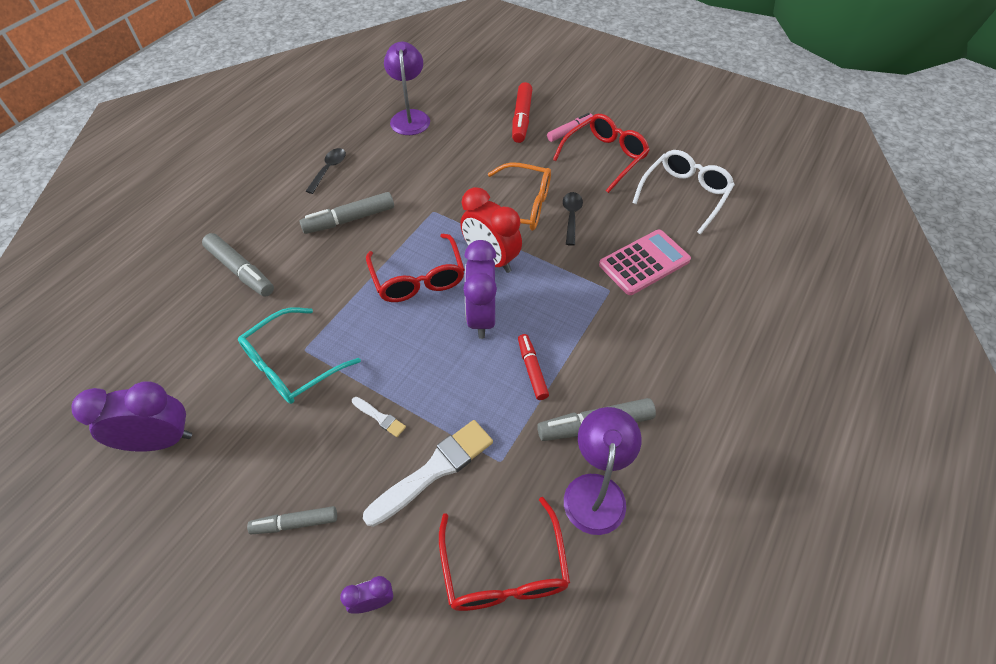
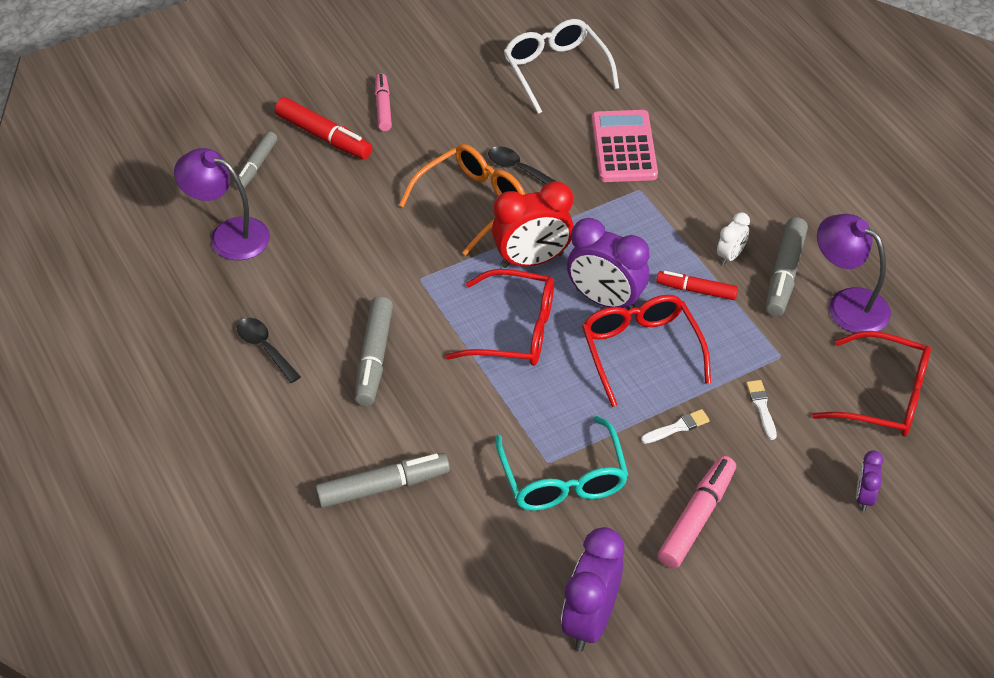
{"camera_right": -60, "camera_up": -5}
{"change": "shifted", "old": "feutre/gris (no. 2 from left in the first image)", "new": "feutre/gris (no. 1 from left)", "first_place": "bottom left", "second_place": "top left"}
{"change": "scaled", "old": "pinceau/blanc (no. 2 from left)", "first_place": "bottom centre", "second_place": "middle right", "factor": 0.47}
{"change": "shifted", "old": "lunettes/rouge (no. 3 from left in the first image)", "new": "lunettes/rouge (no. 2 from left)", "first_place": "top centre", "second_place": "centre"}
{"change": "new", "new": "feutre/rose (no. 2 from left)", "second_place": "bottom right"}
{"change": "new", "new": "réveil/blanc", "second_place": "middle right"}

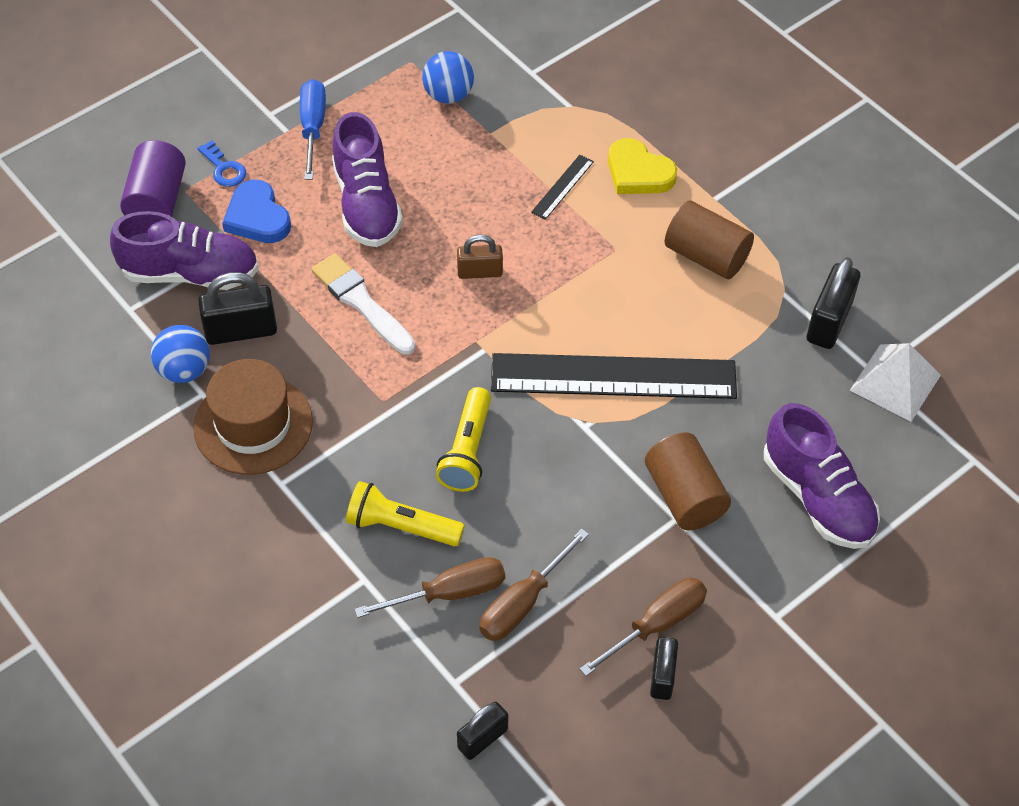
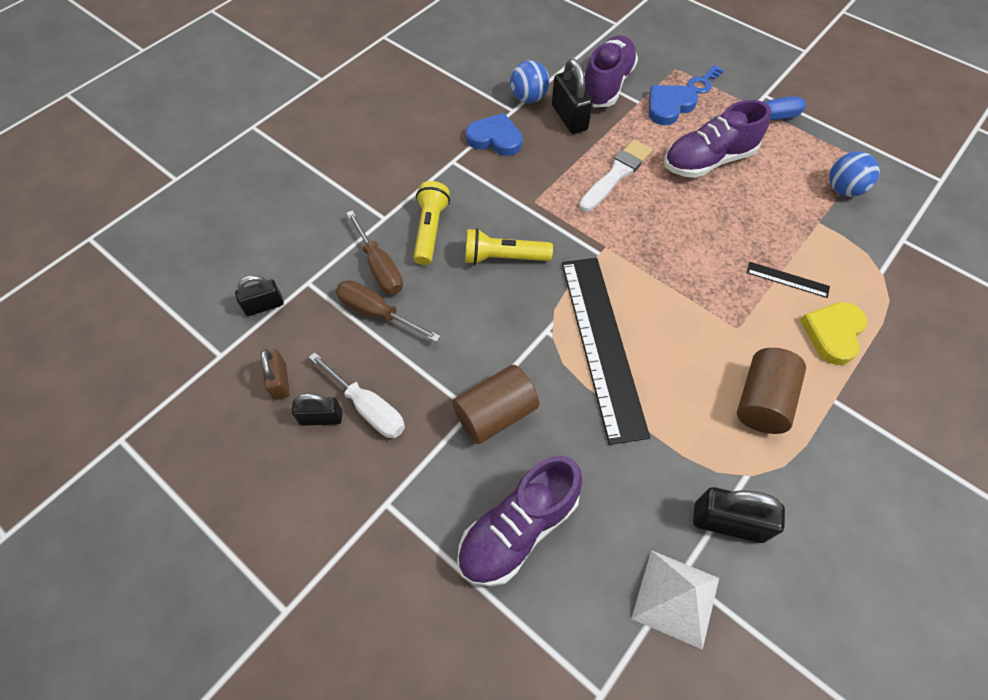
{"camera_right": 80, "camera_up": 5}
{"change": "rotated", "old": "chaussure/violet (no. 1 from left in the first image)", "first_place": "top left", "second_place": "top centre", "degrees": -150}
{"change": "gone", "old": "cylindre/violet", "first_place": "top left"}
{"change": "swapped", "old": "chapeau/marron", "new": "cœur/bleu (no. 1 from left)", "first_place": "middle left", "second_place": "top centre"}
{"change": "shifted", "old": "cadenas/marron", "first_place": "top centre", "second_place": "middle left"}
{"change": "rotated", "old": "cadenas/noir (no. 2 from left in the first image)", "first_place": "bottom centre", "second_place": "middle left", "degrees": -60}
{"change": "repainted", "old": "tournevis/marron (no. 3 from left)", "new": "tournevis/blanc", "first_place": "bottom centre", "second_place": "centre"}

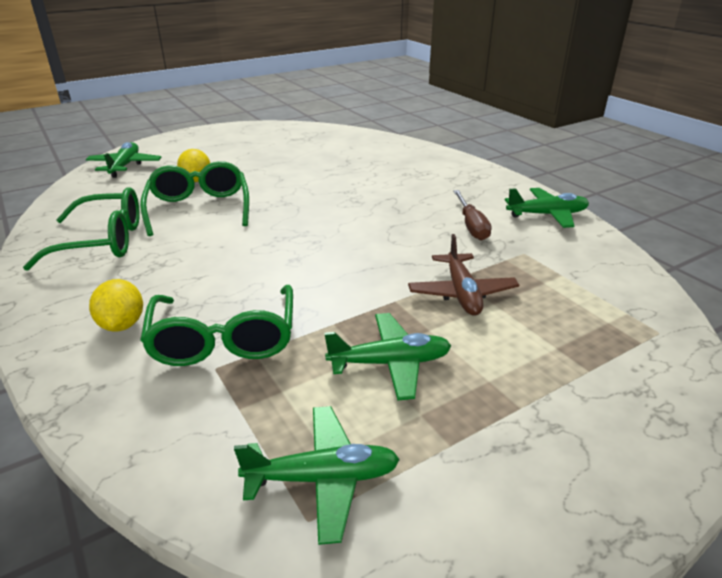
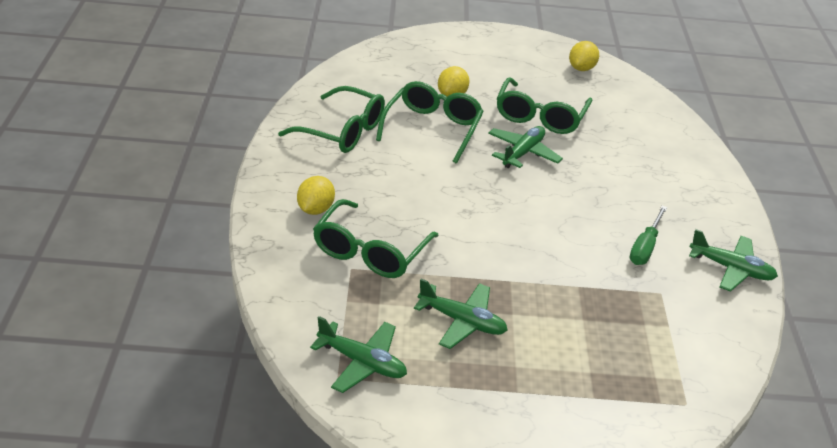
{"camera_right": 30, "camera_up": 5}
{"change": "shifted", "old": "avion/vert (no. 1 from left in the first image)", "new": "avion/vert (no. 3 from left)", "first_place": "top left", "second_place": "top centre"}
{"change": "gone", "old": "avion/marron", "first_place": "centre"}
{"change": "repainted", "old": "tournevis/marron", "new": "tournevis/vert", "first_place": "centre", "second_place": "middle right"}
{"change": "new", "new": "lunettes/vert (no. 4 from left)", "second_place": "top centre"}
{"change": "new", "new": "citron/jaune (no. 3 from left)", "second_place": "top right"}

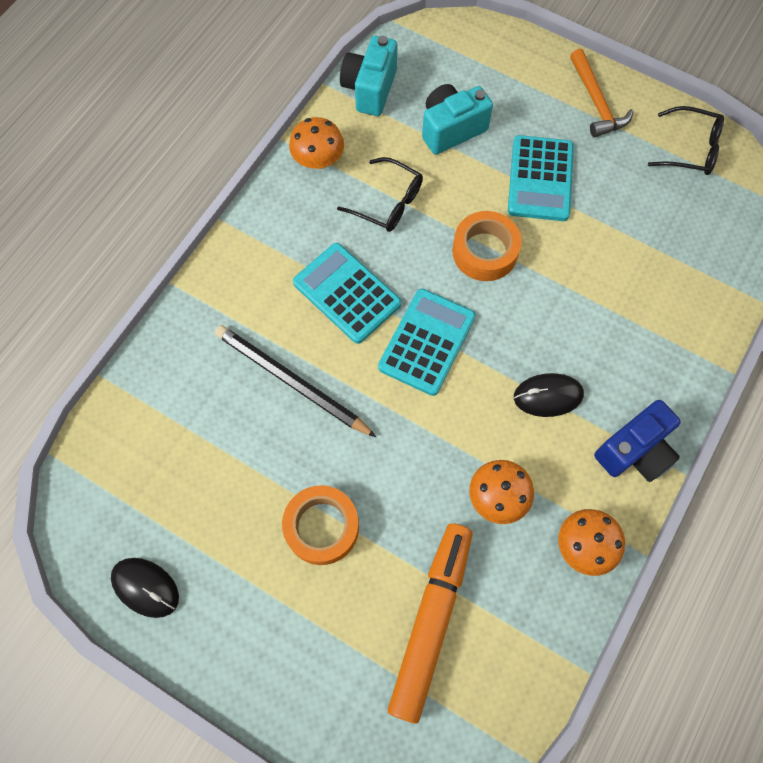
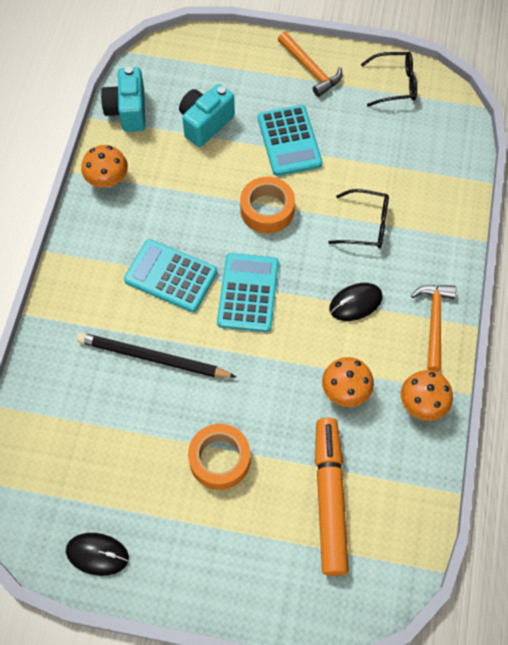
{"camera_right": -20, "camera_up": -5}
{"change": "shifted", "old": "lunettes/noir (no. 1 from left)", "first_place": "top centre", "second_place": "middle right"}
{"change": "swapped", "old": "appareil photo/bleu", "new": "marteau/orange (no. 2 from left)", "first_place": "middle right", "second_place": "middle right"}

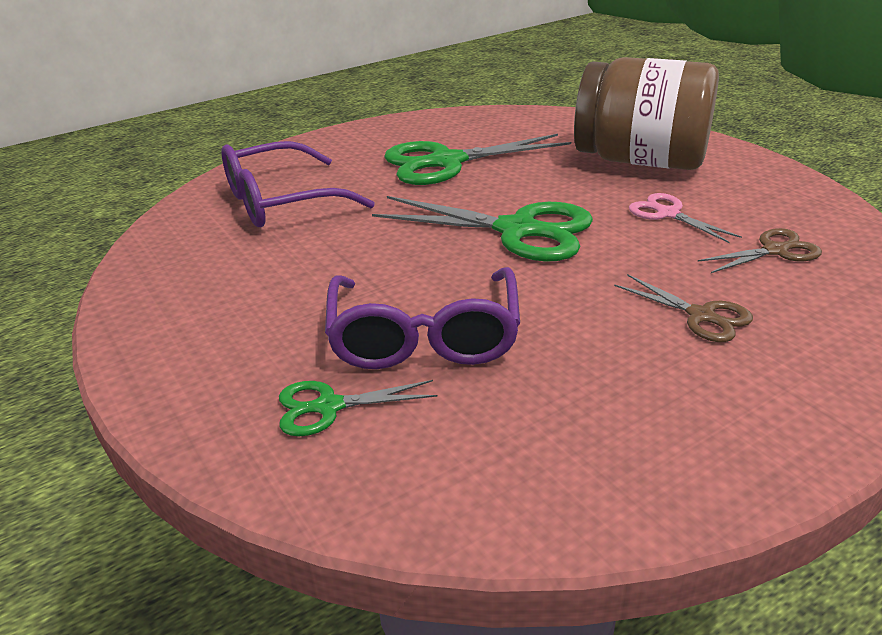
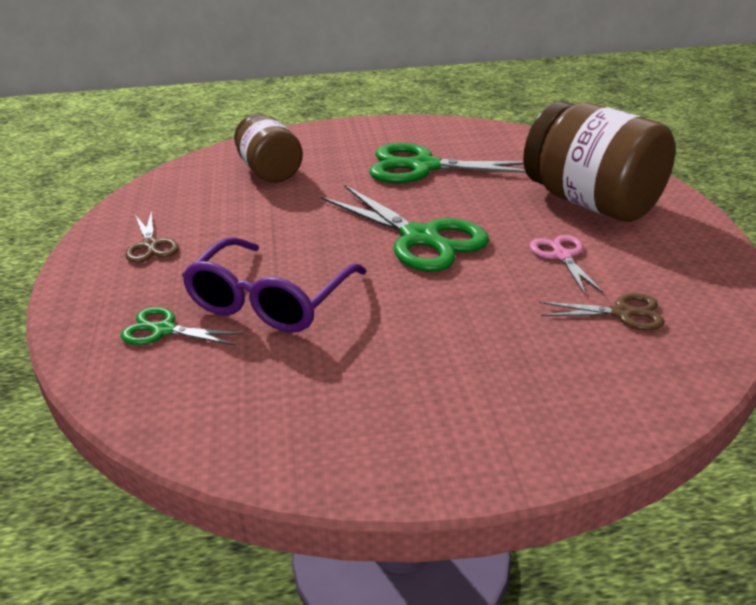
{"camera_right": 25, "camera_up": 0}
{"change": "swapped", "old": "lunettes/violet (no. 1 from left)", "new": "bocal/marron (no. 1 from left)", "first_place": "top centre", "second_place": "top centre"}
{"change": "shifted", "old": "ciseaux/marron (no. 1 from left)", "first_place": "middle right", "second_place": "middle left"}

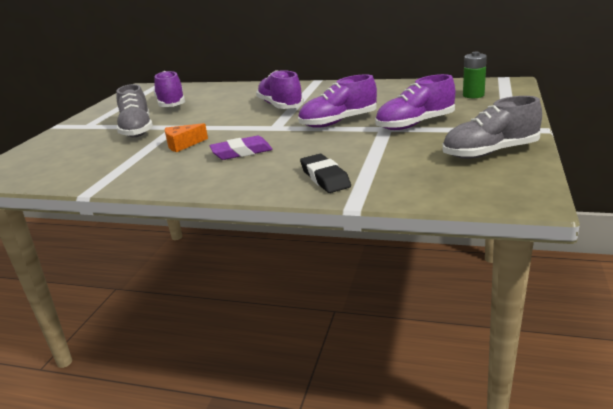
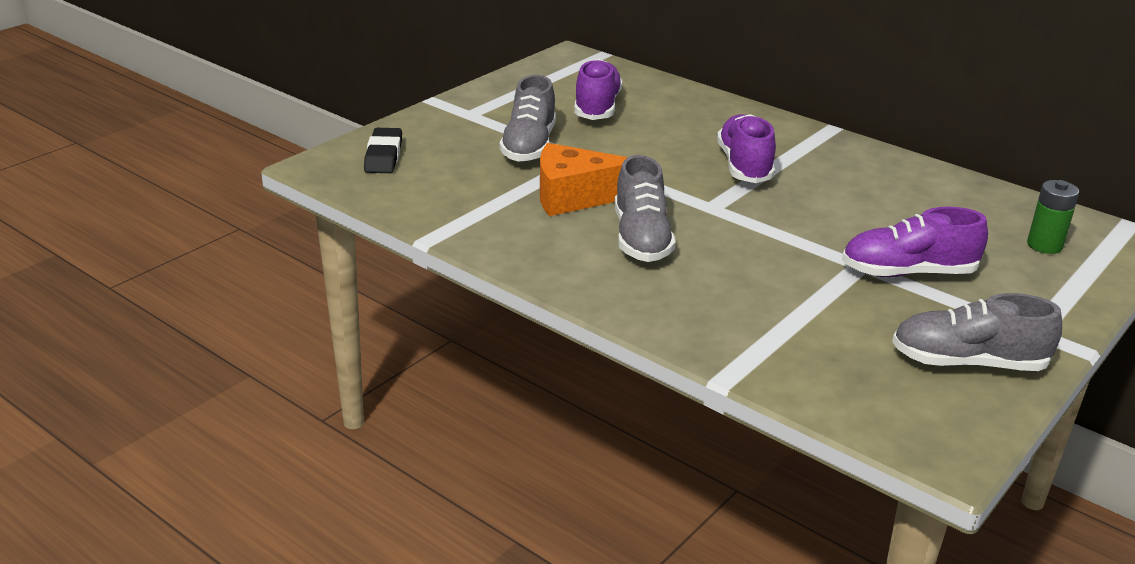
{"camera_right": 20, "camera_up": 5}
{"change": "scaled", "old": "fromage/orange", "first_place": "middle left", "second_place": "top centre", "factor": 1.74}
{"change": "swapped", "old": "gomme/violet", "new": "chaussure/gris (no. 2 from left)", "first_place": "centre", "second_place": "centre"}
{"change": "gone", "old": "chaussure/violet (no. 3 from left)", "first_place": "top centre"}
{"change": "shifted", "old": "gomme/noir", "first_place": "centre", "second_place": "top centre"}

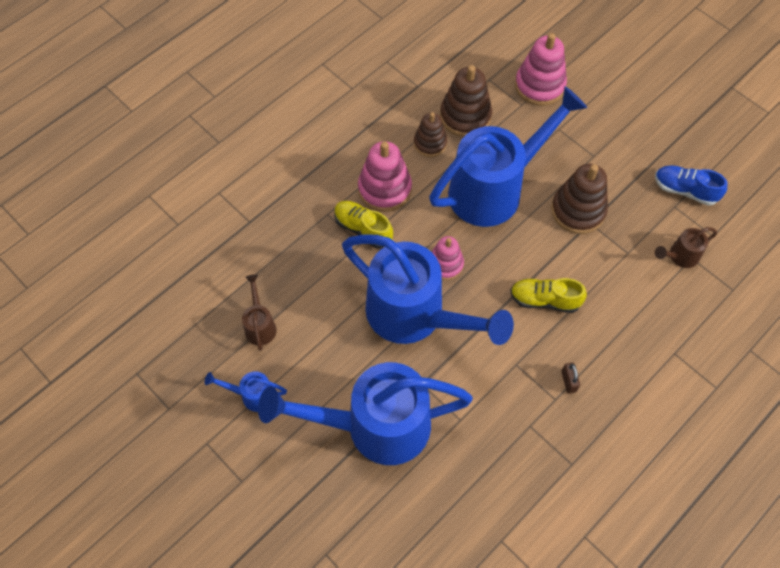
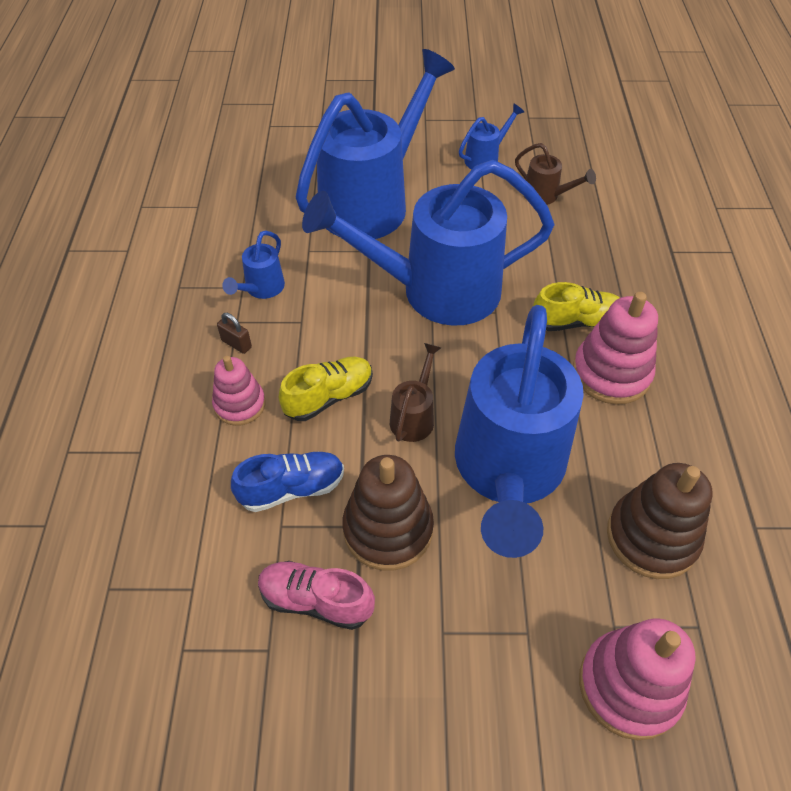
{"camera_right": 135, "camera_up": -10}
{"change": "gone", "old": "jouet à empiler/marron (no. 1 from left)", "first_place": "top centre"}
{"change": "shifted", "old": "jouet à empiler/rose (no. 2 from left in the first image)", "new": "jouet à empiler/rose (no. 1 from left)", "first_place": "centre", "second_place": "middle left"}
{"change": "shifted", "old": "chaussure/bleu", "first_place": "top right", "second_place": "centre"}
{"change": "shifted", "old": "arrosoir/marron (no. 2 from left in the first image)", "new": "arrosoir/marron (no. 1 from left)", "first_place": "middle right", "second_place": "centre"}
{"change": "new", "new": "arrosoir/bleu (no. 1 from left)", "second_place": "middle left"}
{"change": "new", "new": "chaussure/rose", "second_place": "bottom centre"}

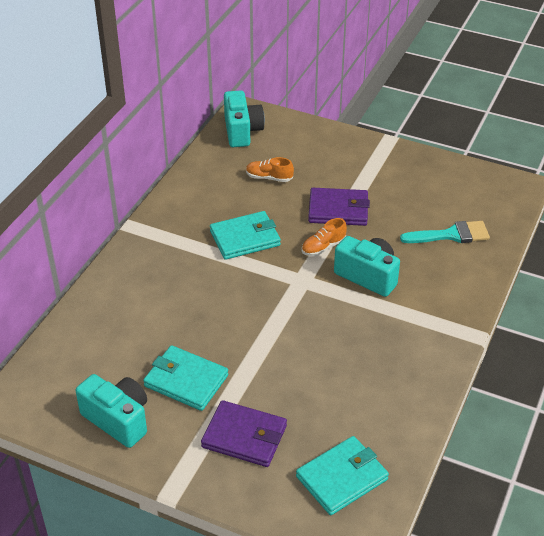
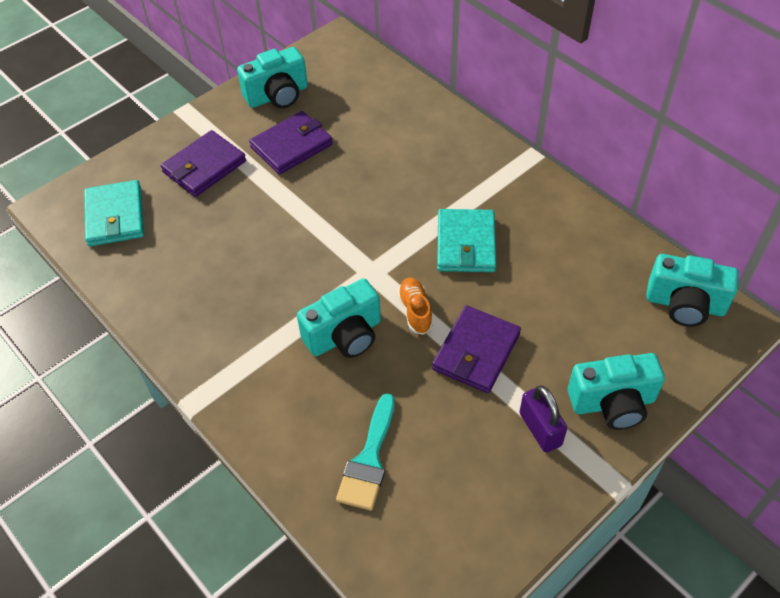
{"camera_right": 115, "camera_up": 10}
{"change": "repainted", "old": "portefeuille/turquoise (no. 1 from left)", "new": "portefeuille/violet (no. 2 from left)", "first_place": "bottom centre", "second_place": "top centre"}
{"change": "gone", "old": "chaussure/orange (no. 1 from left)", "first_place": "top centre"}
{"change": "new", "new": "cadenas/violet", "second_place": "bottom right"}
{"change": "new", "new": "appareil photo/turquoise (no. 3 from left)", "second_place": "middle right"}

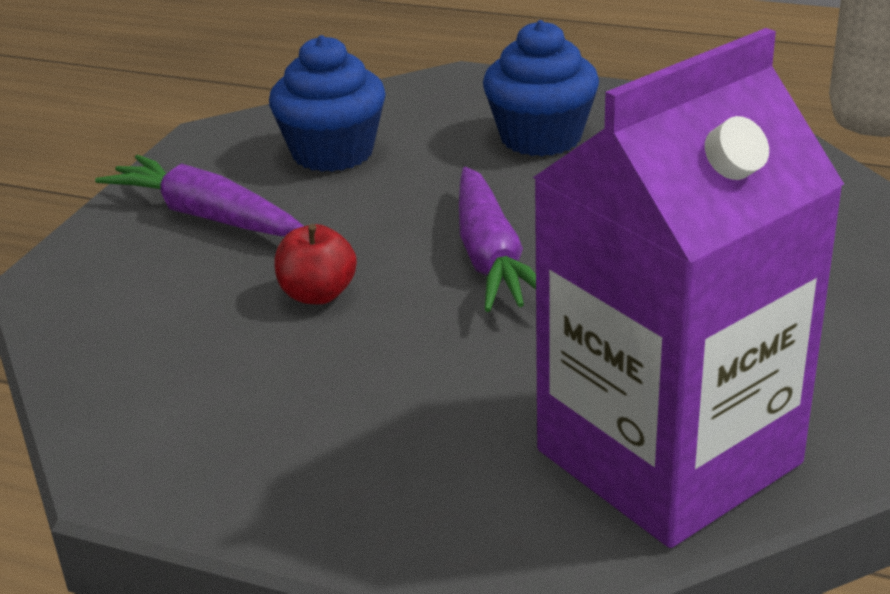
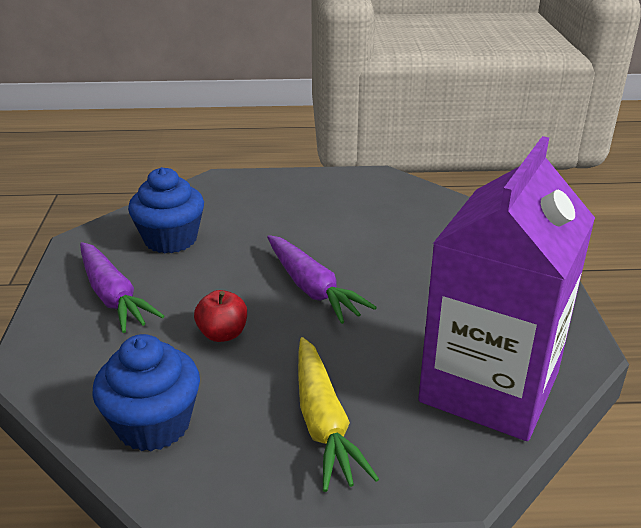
{"camera_right": -25, "camera_up": 0}
{"change": "rotated", "old": "carotte/violet (no. 1 from left)", "first_place": "top left", "second_place": "middle left", "degrees": -135}
{"change": "shifted", "old": "muffin/bleu (no. 2 from left in the first image)", "new": "muffin/bleu (no. 1 from left)", "first_place": "top centre", "second_place": "bottom left"}
{"change": "new", "new": "carotte/jaune", "second_place": "bottom centre"}

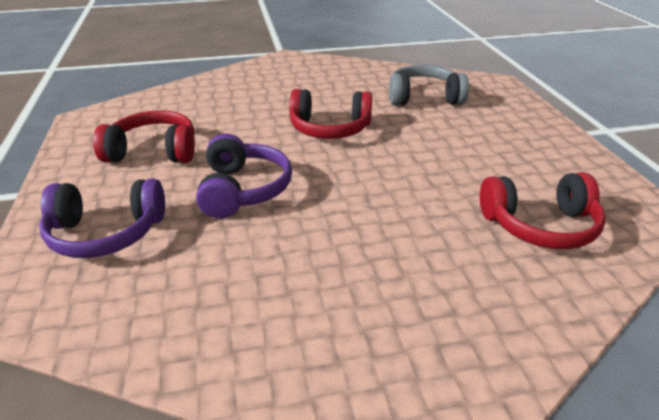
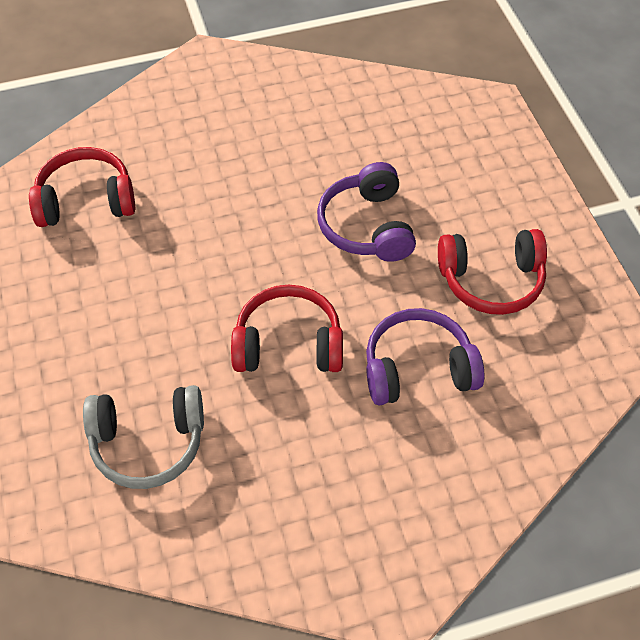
{"camera_right": 175, "camera_up": 20}
{"change": "shifted", "old": "casque audio/violet (no. 1 from left in the first image)", "new": "casque audio/violet (no. 2 from left)", "first_place": "middle left", "second_place": "centre"}

